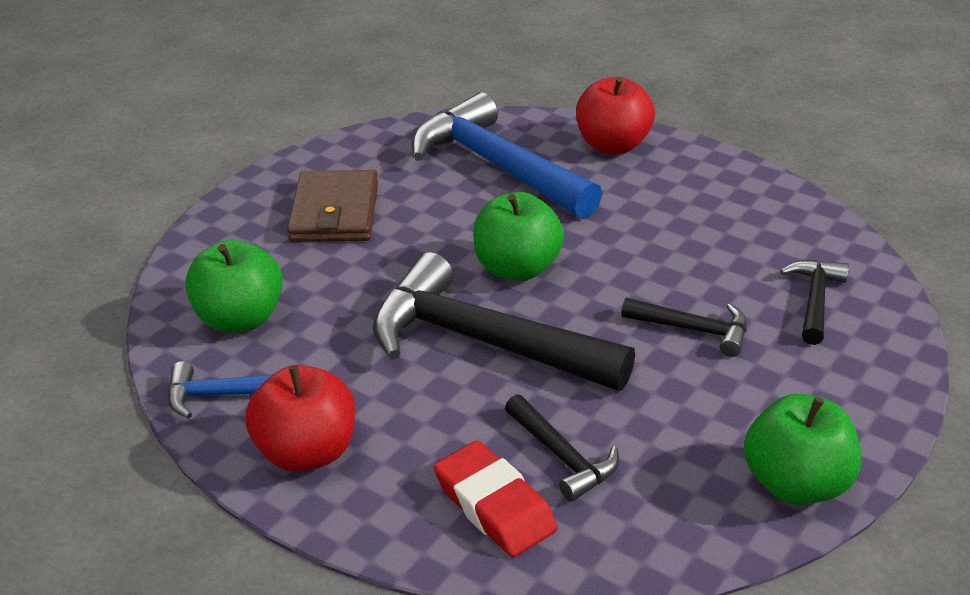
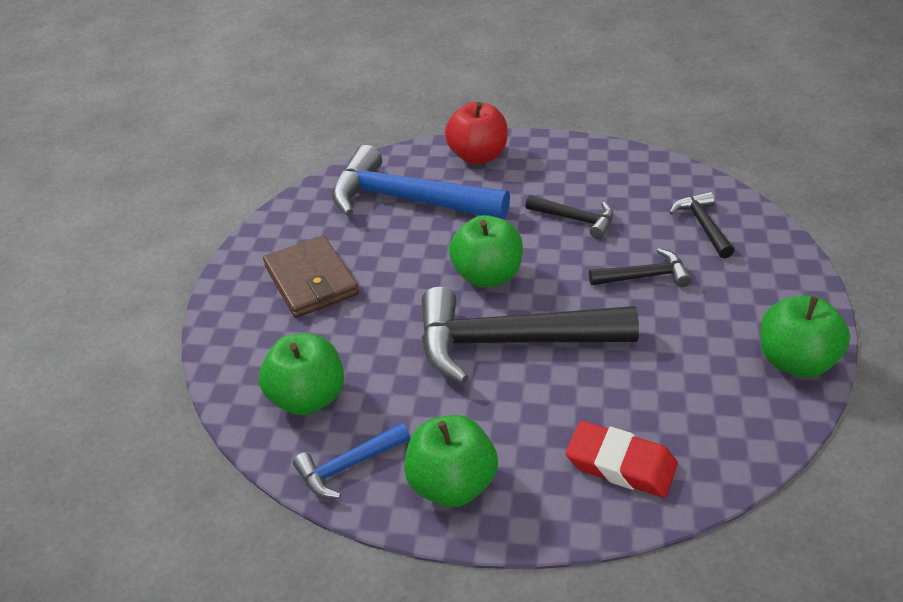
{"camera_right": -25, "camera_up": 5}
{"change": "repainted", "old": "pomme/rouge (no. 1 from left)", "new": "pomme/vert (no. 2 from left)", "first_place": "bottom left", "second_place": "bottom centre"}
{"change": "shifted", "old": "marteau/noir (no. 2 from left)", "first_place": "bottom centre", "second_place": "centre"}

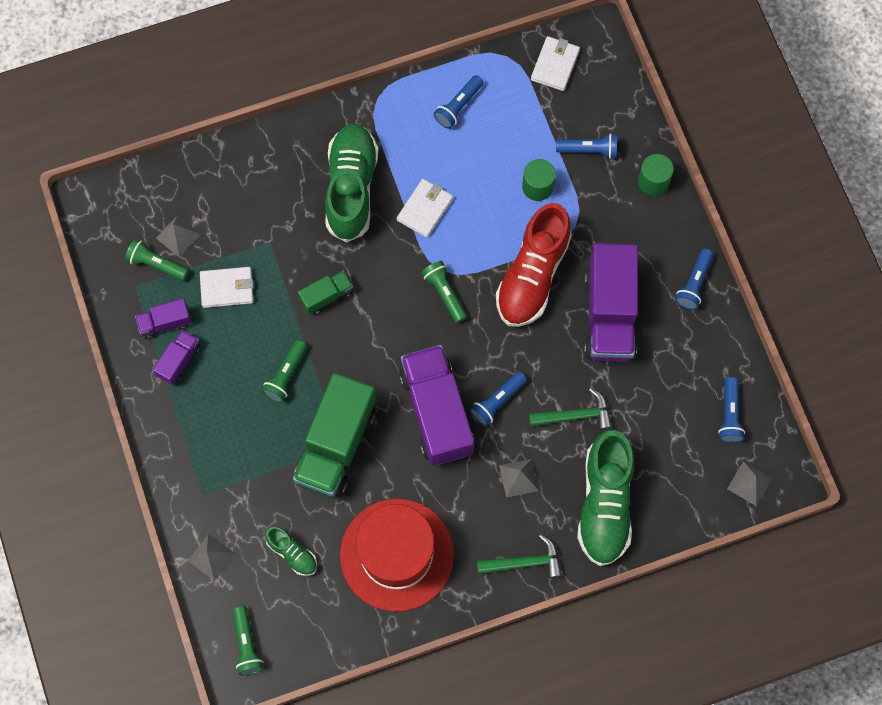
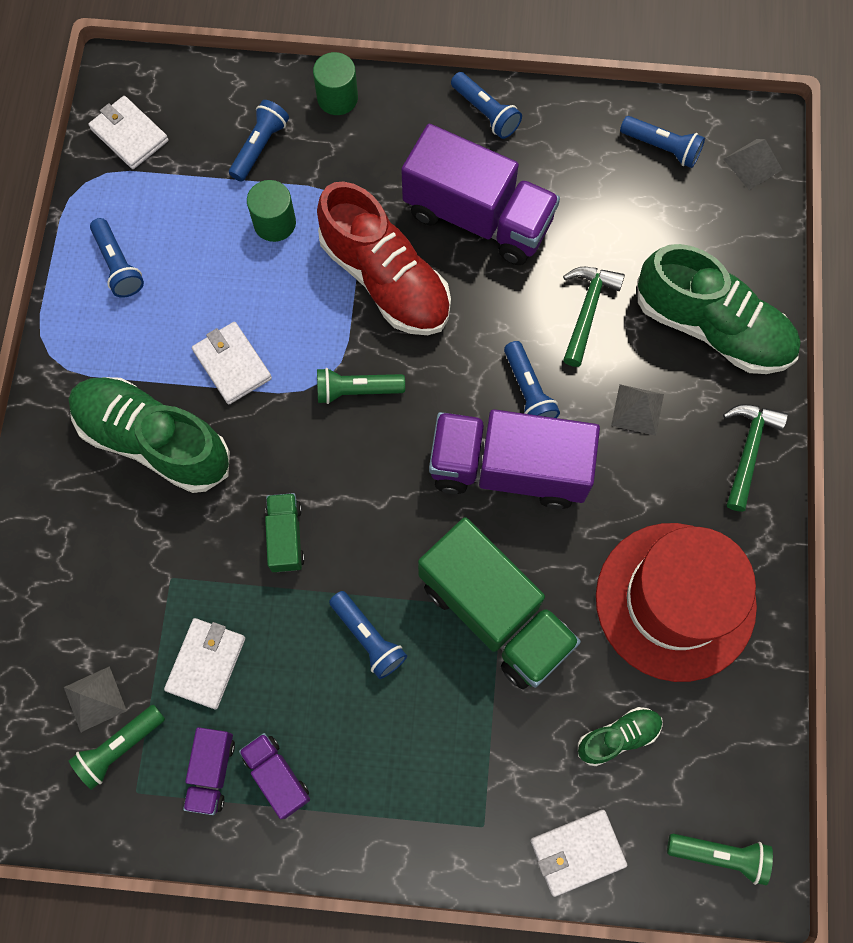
{"camera_right": -65, "camera_up": 0}
{"change": "swapped", "old": "pyramide/gris (no. 2 from left)", "new": "portefeuille/blanc (no. 4 from left)", "first_place": "bottom left", "second_place": "bottom right"}
{"change": "repainted", "old": "lampe de poche/vert (no. 3 from left)", "new": "lampe de poche/bleu (no. 3 from left)", "first_place": "middle left", "second_place": "bottom centre"}

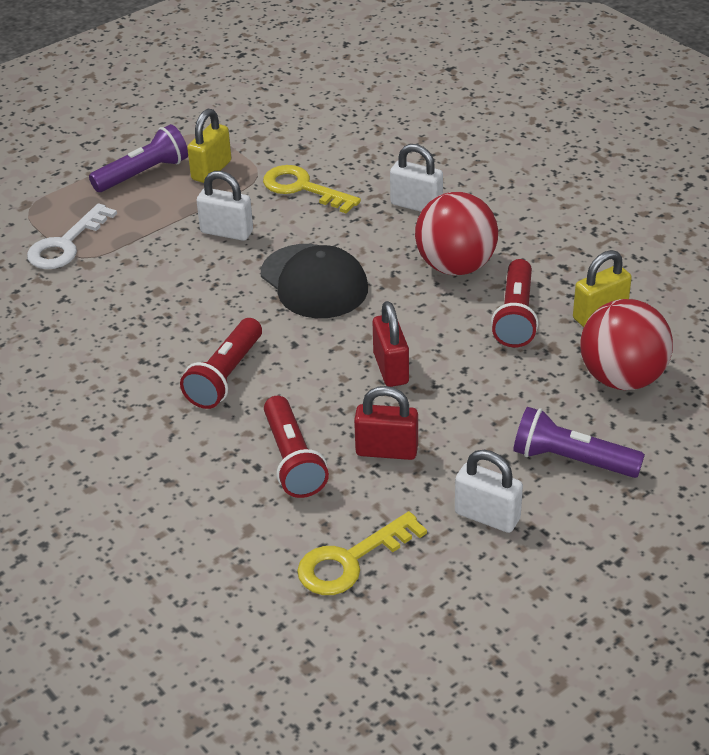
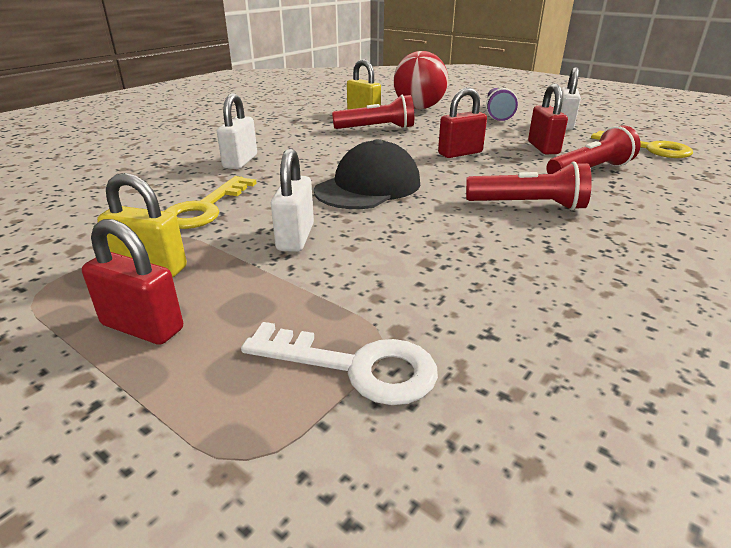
{"camera_right": -105, "camera_up": -10}
{"change": "swapped", "old": "lampe de poche/violet (no. 1 from left)", "new": "cadenas/rouge (no. 1 from left)", "first_place": "top left", "second_place": "middle left"}
{"change": "gone", "old": "balle/rouge (no. 1 from left)", "first_place": "top centre"}

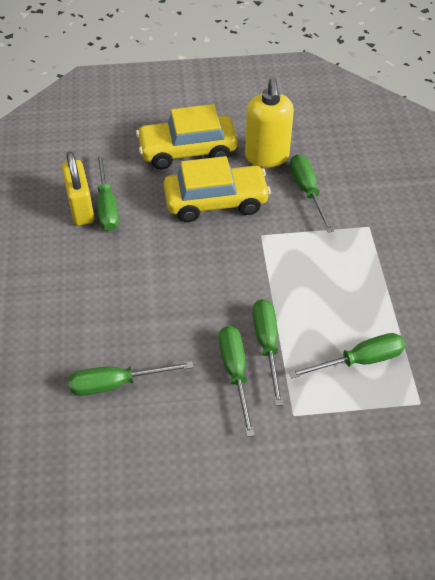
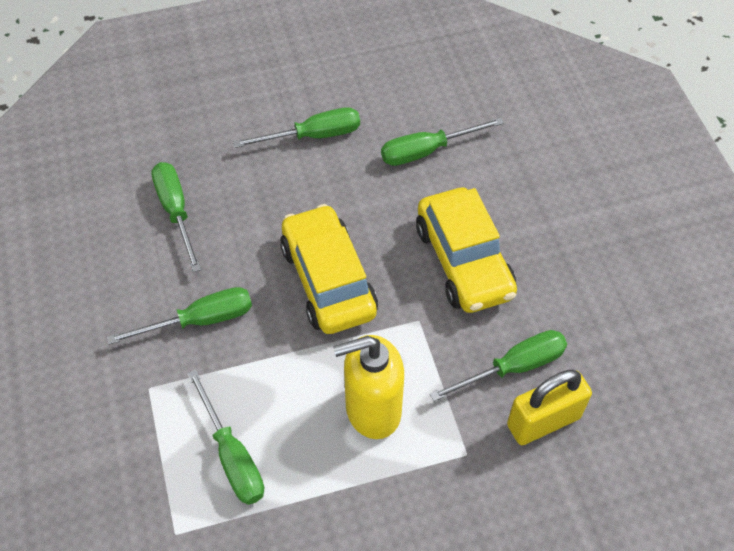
{"camera_right": 80, "camera_up": 5}
{"change": "shifted", "old": "cadenas/jaune", "first_place": "top left", "second_place": "bottom right"}
{"change": "shifted", "old": "voiture/jaune (no. 1 from left)", "first_place": "top centre", "second_place": "centre"}
{"change": "shifted", "old": "distributeur de savon/jaune", "first_place": "top centre", "second_place": "bottom centre"}
{"change": "shifted", "old": "tournevis/vert (no. 4 from left)", "first_place": "centre", "second_place": "top centre"}

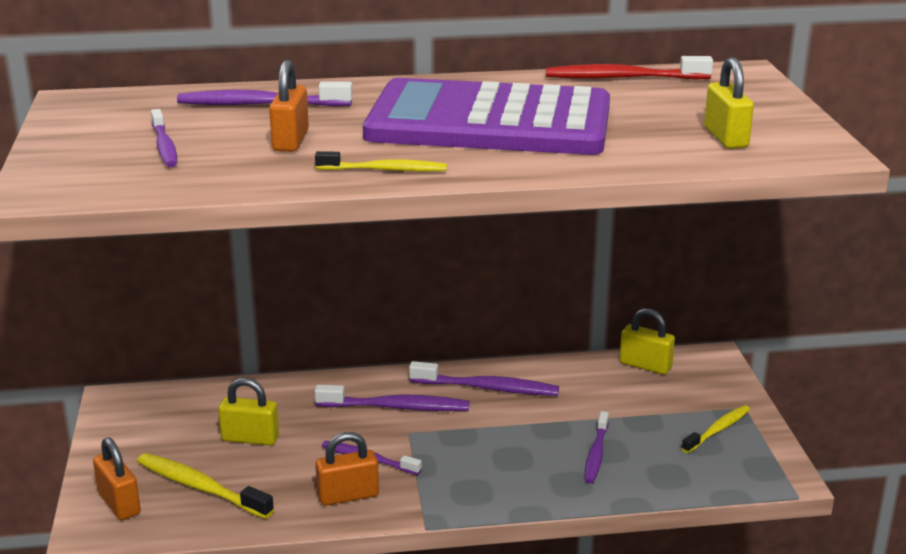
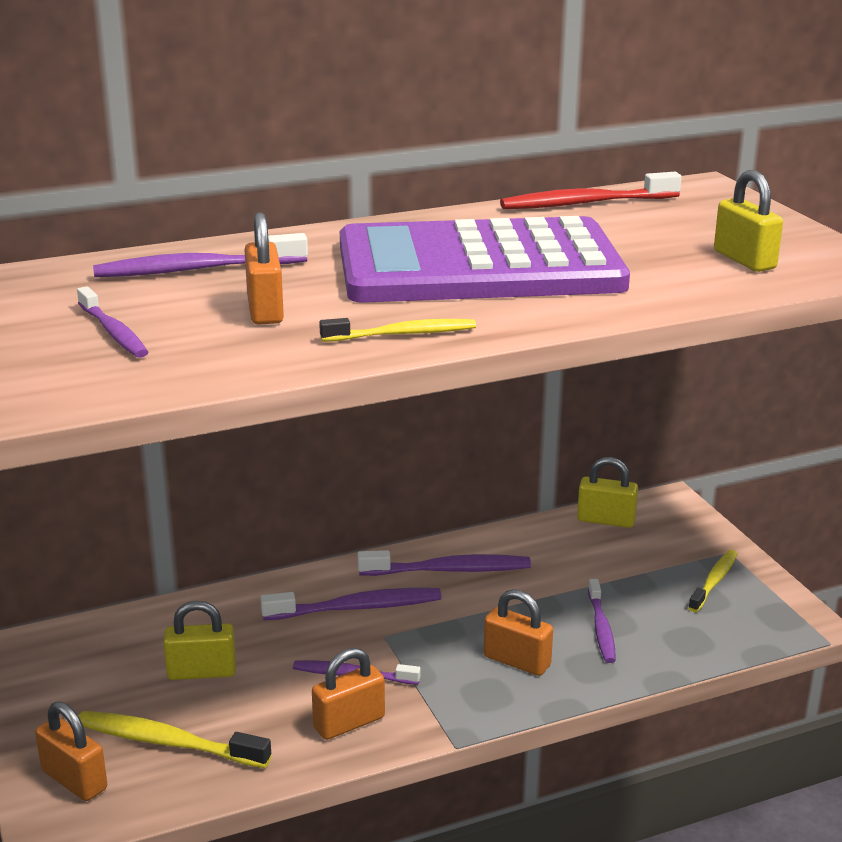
{"camera_right": -15, "camera_up": 0}
{"change": "new", "new": "cadenas/orange (no. 4 from left)", "second_place": "bottom centre"}

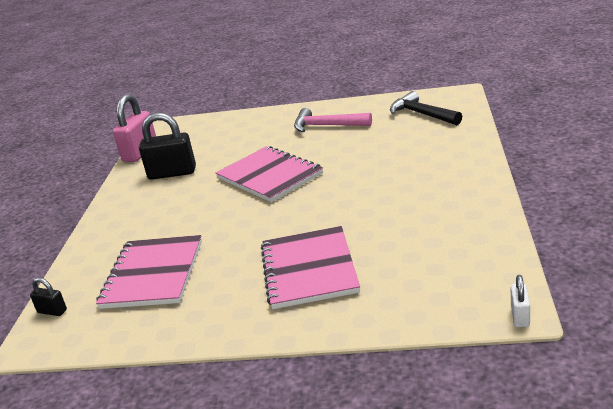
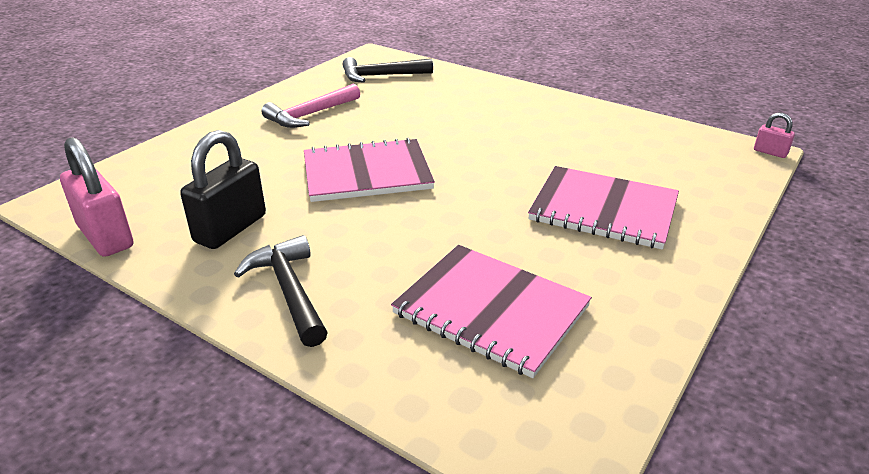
{"camera_right": -65, "camera_up": 5}
{"change": "gone", "old": "cadenas/noir (no. 1 from left)", "first_place": "bottom left"}
{"change": "repainted", "old": "cadenas/blanc", "new": "cadenas/rose (no. 2 from left)", "first_place": "bottom right", "second_place": "top right"}
{"change": "new", "new": "marteau/noir (no. 1 from left)", "second_place": "middle left"}

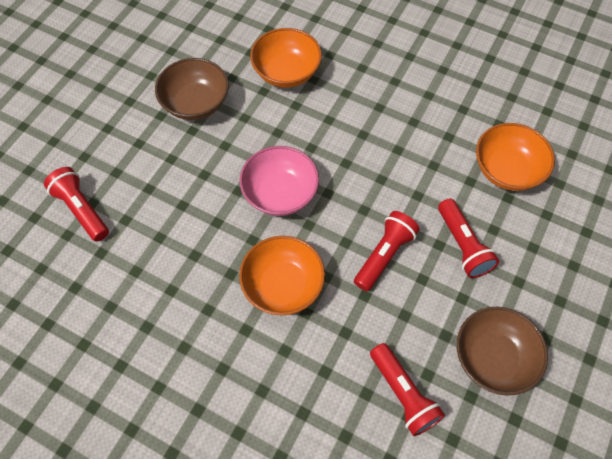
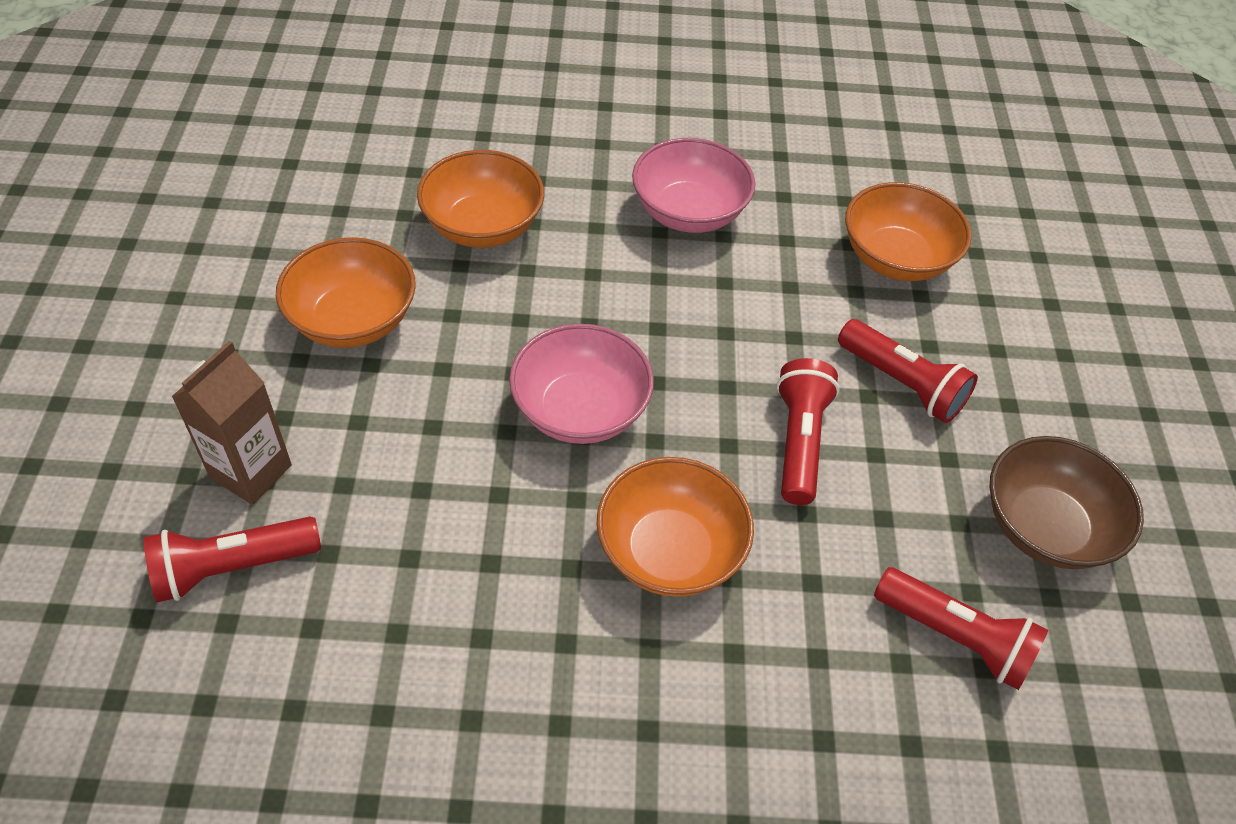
{"camera_right": -30, "camera_up": -10}
{"change": "rotated", "old": "lampe de poche/rouge (no. 1 from left)", "first_place": "middle left", "second_place": "bottom left", "degrees": -45}
{"change": "repainted", "old": "bol/marron (no. 1 from left)", "new": "bol/orange (no. 1 from left)", "first_place": "top left", "second_place": "middle left"}
{"change": "new", "new": "brique de lait/marron", "second_place": "middle left"}
{"change": "new", "new": "bol/rose (no. 2 from left)", "second_place": "top centre"}

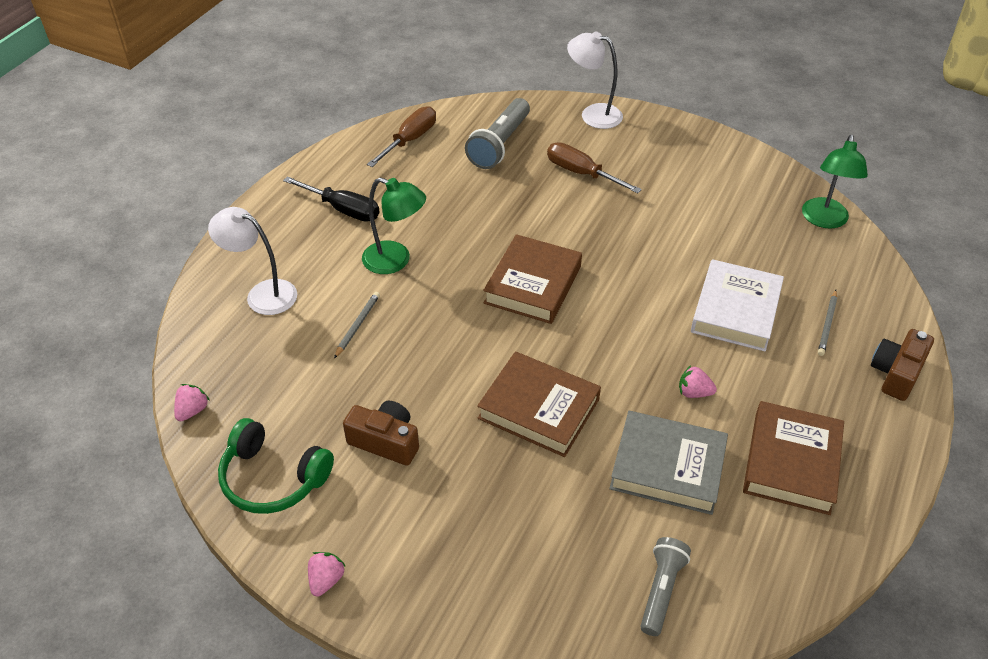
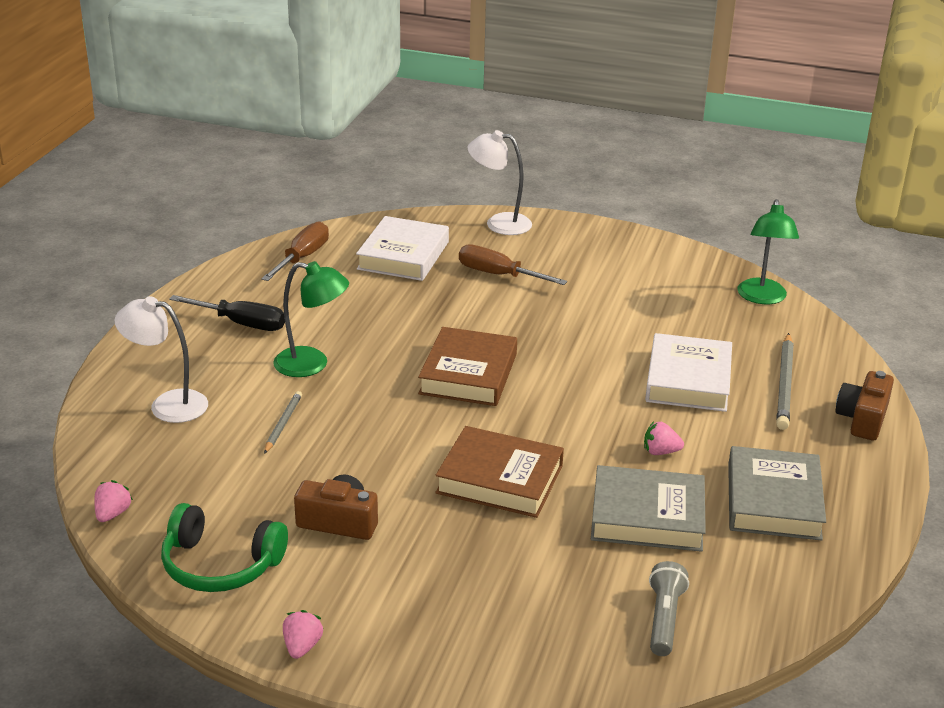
{"camera_right": -10, "camera_up": -15}
{"change": "swapped", "old": "lampe de poche/gris (no. 1 from left)", "new": "livre/blanc (no. 1 from left)", "first_place": "top centre", "second_place": "centre"}
{"change": "repainted", "old": "livre/marron (no. 3 from left)", "new": "livre/gris (no. 2 from left)", "first_place": "bottom right", "second_place": "bottom right"}
{"change": "scaled", "old": "crayon/gris (no. 2 from left)", "first_place": "middle right", "second_place": "middle right", "factor": 1.7}

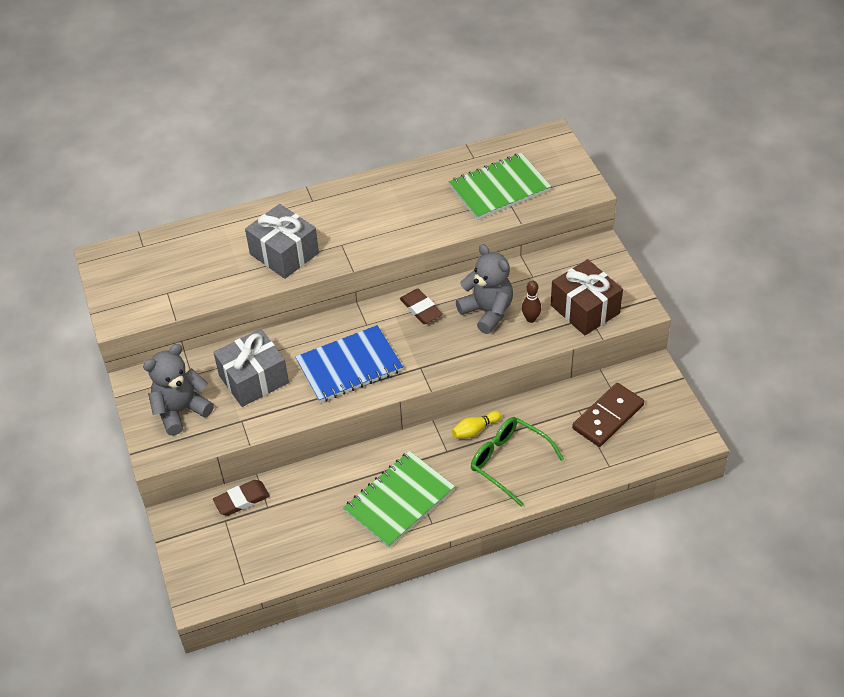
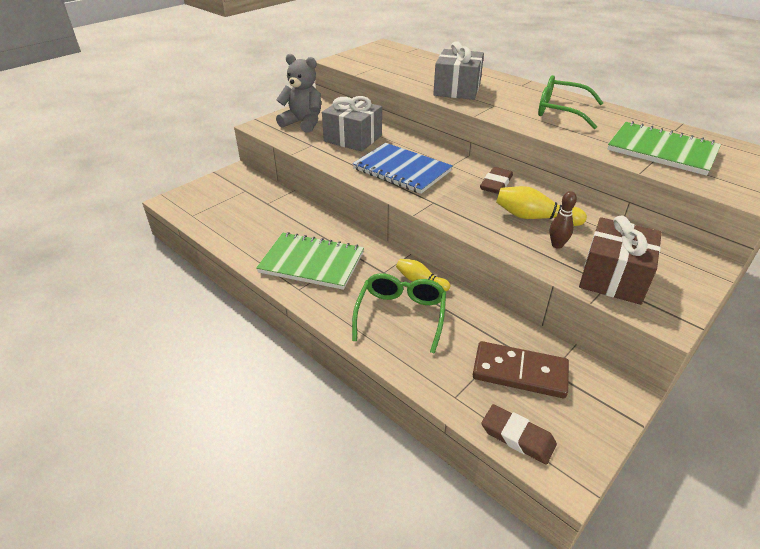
{"camera_right": 60, "camera_up": -10}
{"change": "shifted", "old": "gomme/marron (no. 1 from left in the first image)", "new": "gomme/marron (no. 2 from left)", "first_place": "bottom left", "second_place": "bottom right"}
{"change": "swapped", "old": "ours en peluche/gris (no. 2 from left)", "new": "quille/jaune (no. 2 from left)", "first_place": "centre", "second_place": "middle right"}
{"change": "new", "new": "lunettes/vert (no. 2 from left)", "second_place": "top right"}

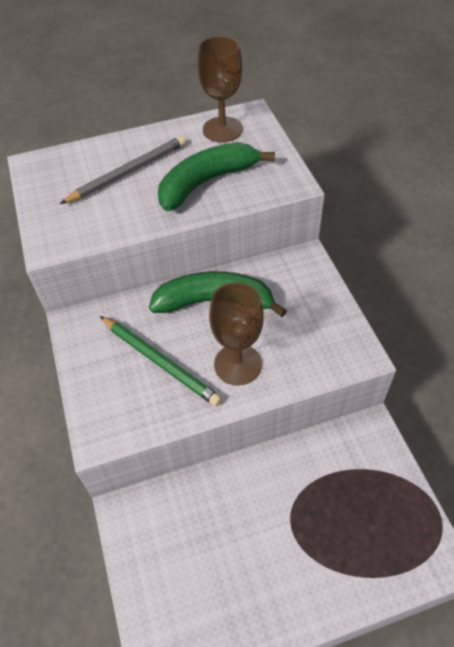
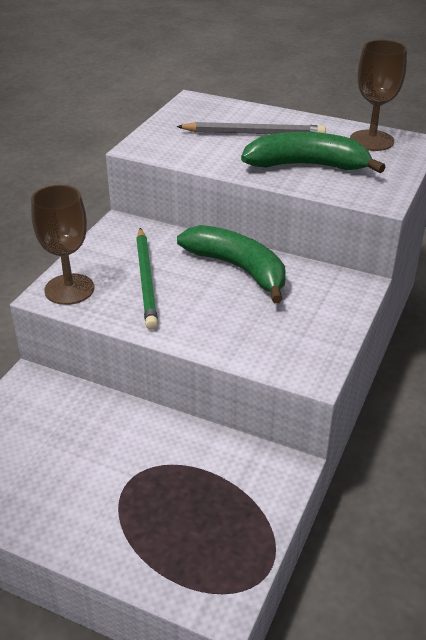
{"camera_right": 40, "camera_up": -15}
{"change": "shifted", "old": "verre à pied/marron (no. 2 from left in the first image)", "new": "verre à pied/marron (no. 1 from left)", "first_place": "centre", "second_place": "middle left"}

